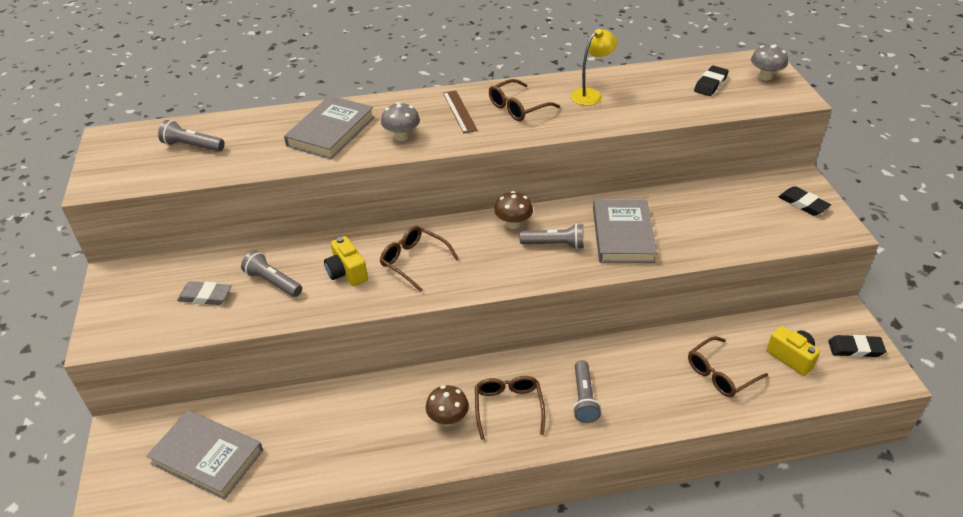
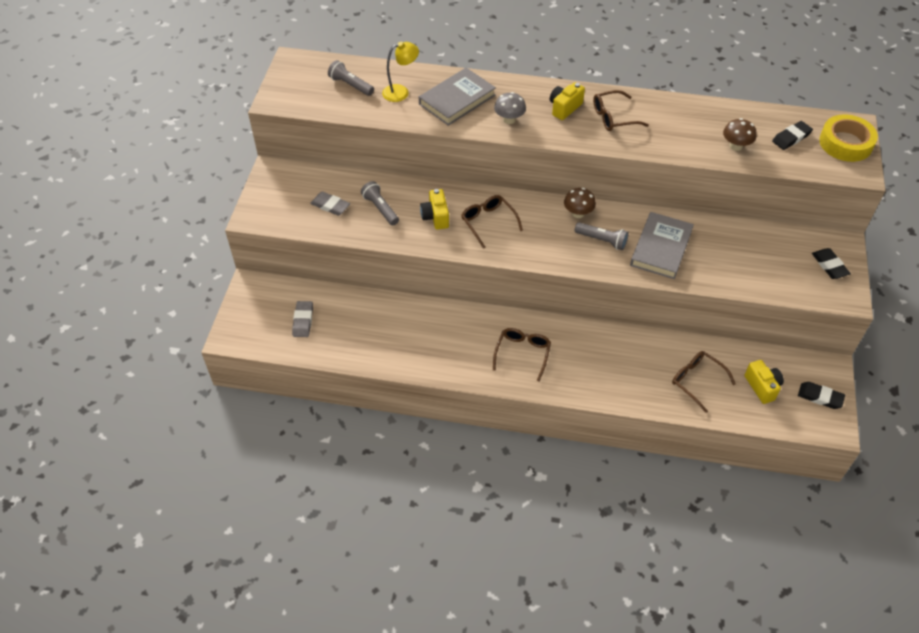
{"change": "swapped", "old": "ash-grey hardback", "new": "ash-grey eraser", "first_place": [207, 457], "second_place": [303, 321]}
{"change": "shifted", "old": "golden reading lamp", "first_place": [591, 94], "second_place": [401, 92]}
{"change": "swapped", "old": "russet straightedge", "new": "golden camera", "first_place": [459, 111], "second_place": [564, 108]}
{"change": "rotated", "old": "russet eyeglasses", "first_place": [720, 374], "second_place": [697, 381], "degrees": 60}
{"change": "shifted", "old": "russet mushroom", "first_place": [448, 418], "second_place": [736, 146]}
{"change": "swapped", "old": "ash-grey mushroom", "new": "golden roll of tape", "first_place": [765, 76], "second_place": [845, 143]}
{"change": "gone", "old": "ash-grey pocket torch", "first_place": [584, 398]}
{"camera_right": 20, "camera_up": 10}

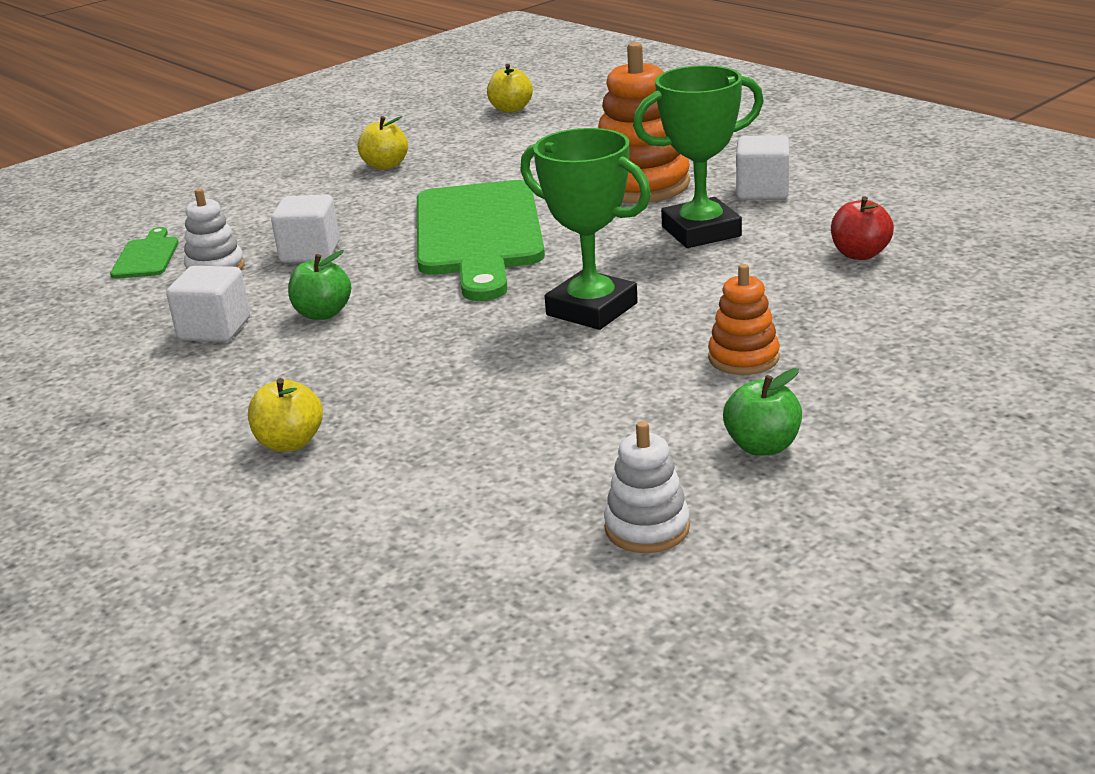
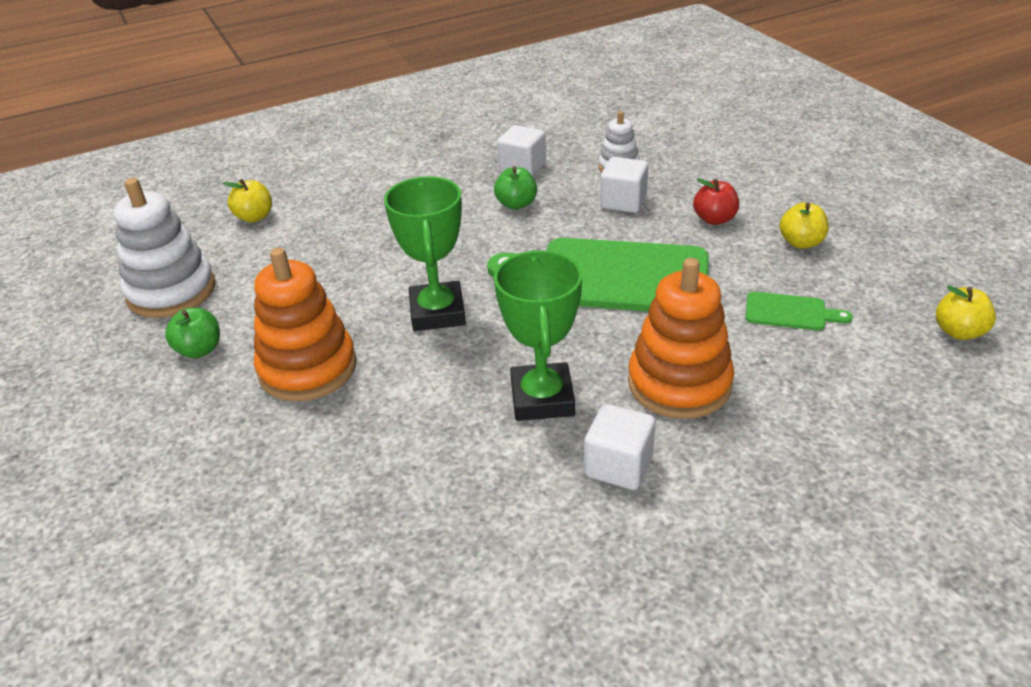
{"change": "scaled", "old": "snow-white stacking toy", "first_place": [647, 528], "second_place": [171, 291], "factor": 1.82}
{"change": "shifted", "old": "golden toy apple", "first_place": [290, 443], "second_place": [254, 217]}
{"change": "scaled", "old": "bright orange stacking toy", "first_place": [743, 358], "second_place": [308, 368], "factor": 1.82}
{"change": "rotated", "old": "leaf-green prize cup", "first_place": [592, 309], "second_place": [437, 312], "degrees": -60}
{"change": "shifted", "old": "crimson toy apple", "first_place": [860, 254], "second_place": [714, 219]}
{"change": "shifted", "old": "leaf-green chopping board", "first_place": [146, 256], "second_place": [790, 312]}
{"camera_right": 105, "camera_up": 10}

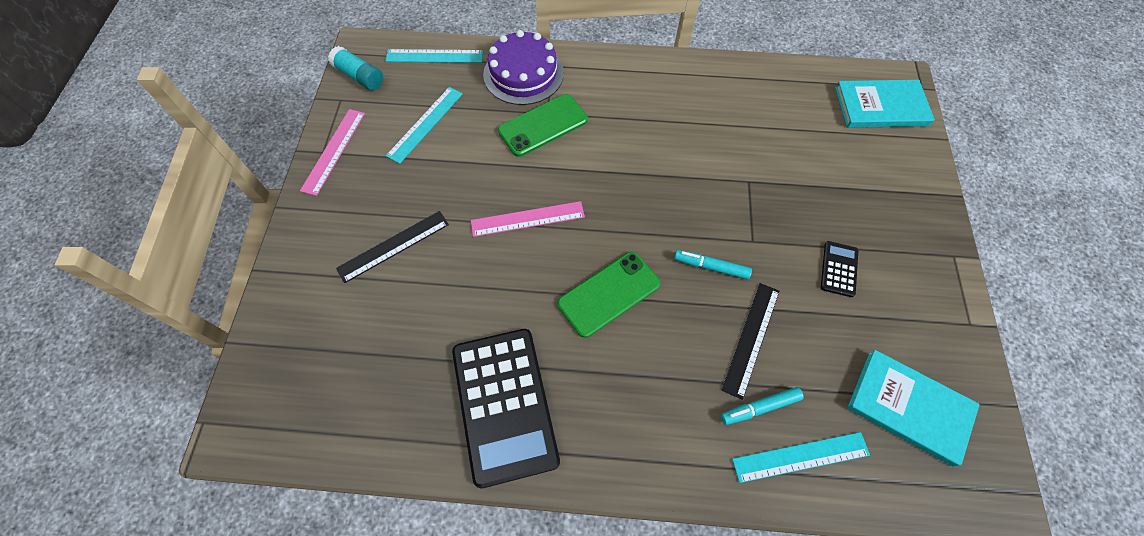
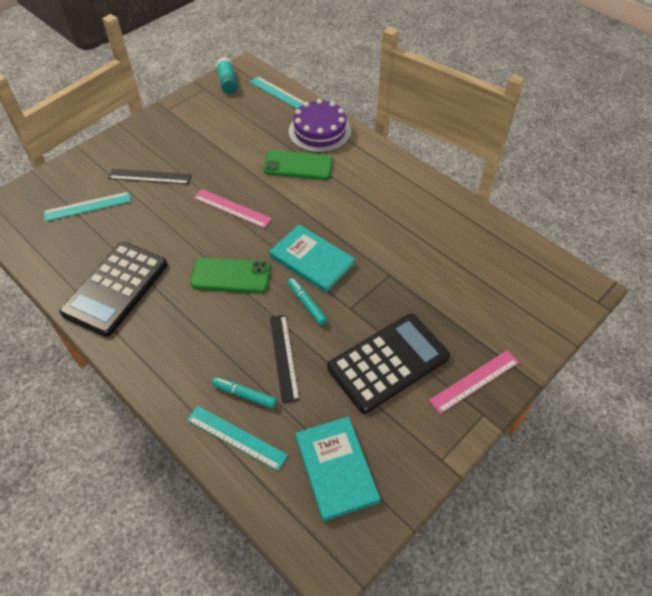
{"change": "shifted", "old": "aqua straightedge", "first_place": [425, 124], "second_place": [87, 206]}
{"change": "shifted", "old": "aqua hardback", "first_place": [881, 106], "second_place": [312, 260]}
{"change": "rotated", "old": "ebony straightedge", "first_place": [751, 338], "second_place": [283, 357], "degrees": -75}
{"change": "scaled", "old": "ebony calculator", "first_place": [839, 269], "second_place": [388, 362], "factor": 2.31}
{"change": "shifted", "old": "rosy straightedge", "first_place": [333, 151], "second_place": [474, 381]}
{"camera_right": 40, "camera_up": -10}

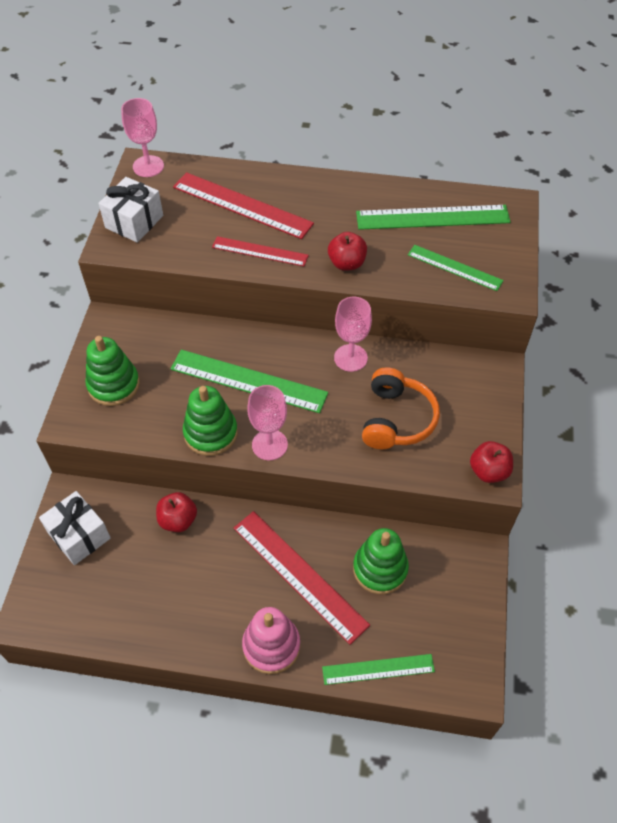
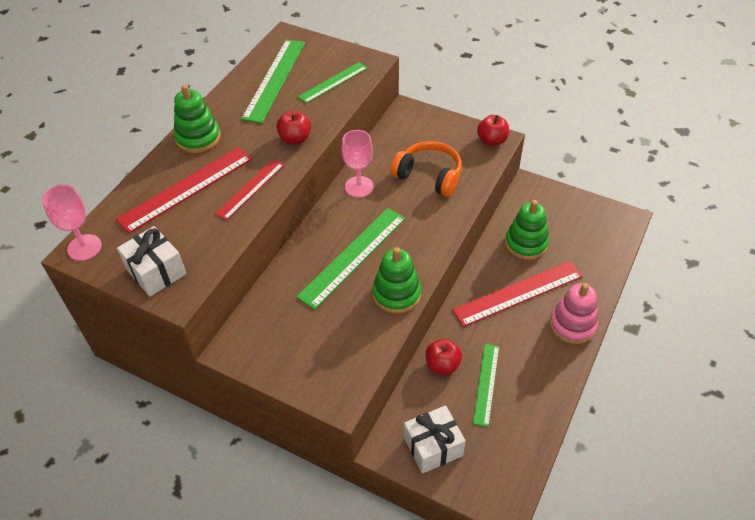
{"change": "shifted", "old": "leaf-green stacking toy", "first_place": [113, 385], "second_place": [198, 138]}
{"change": "shifted", "old": "leaf-green straightedge", "first_place": [378, 669], "second_place": [486, 384]}
{"change": "gone", "old": "rosy chalice", "first_place": [269, 444]}
{"camera_right": -70, "camera_up": -5}

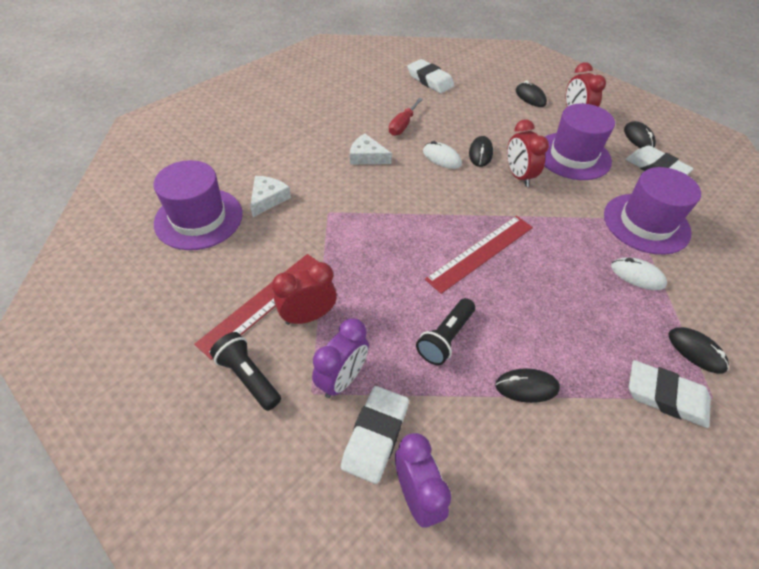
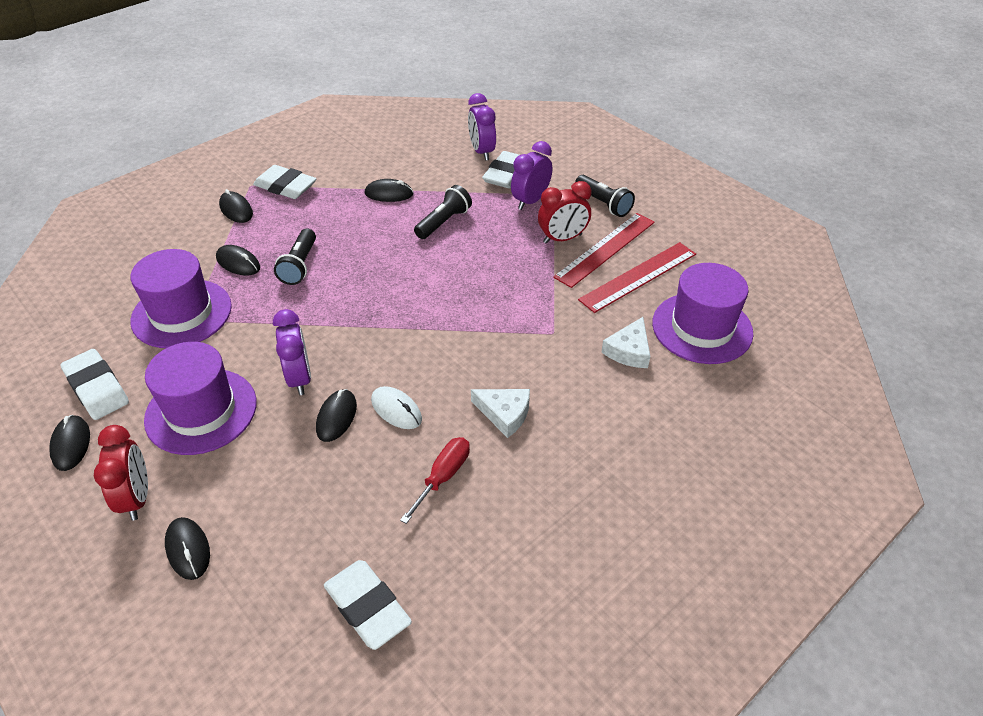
{"change": "repainted", "old": "snow-white mouse", "new": "ebony mouse", "first_place": [637, 275], "second_place": [238, 263]}
{"change": "repainted", "old": "crimson alarm clock", "new": "royal purple alarm clock", "first_place": [518, 176], "second_place": [299, 378]}
{"change": "new", "new": "ebony pocket torch", "second_place": [299, 265]}
{"change": "shifted", "old": "crimson straightedge", "first_place": [481, 252], "second_place": [638, 276]}
{"camera_right": -175, "camera_up": -5}

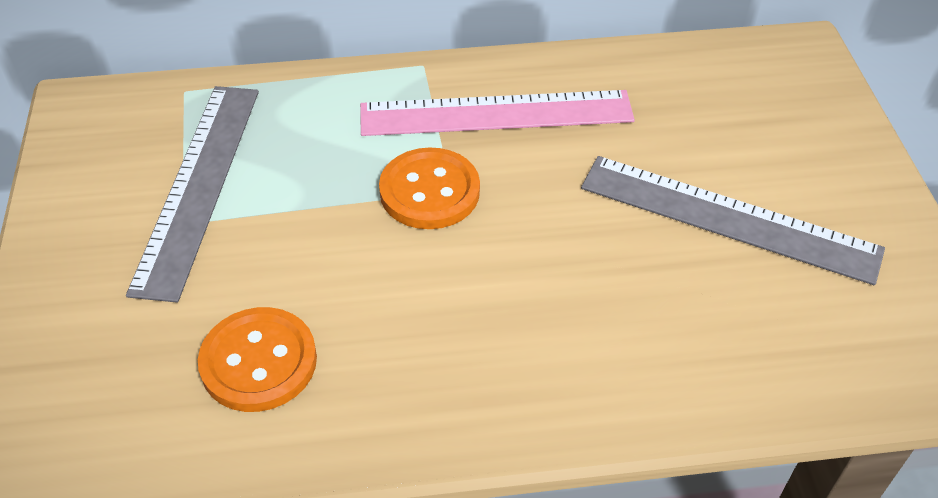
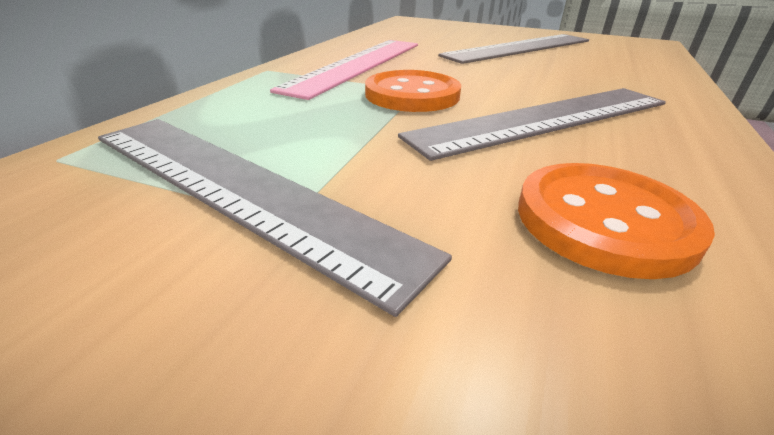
{"change": "new", "new": "ash-grey straightedge", "second_place": [545, 119]}
{"camera_right": -60, "camera_up": -15}

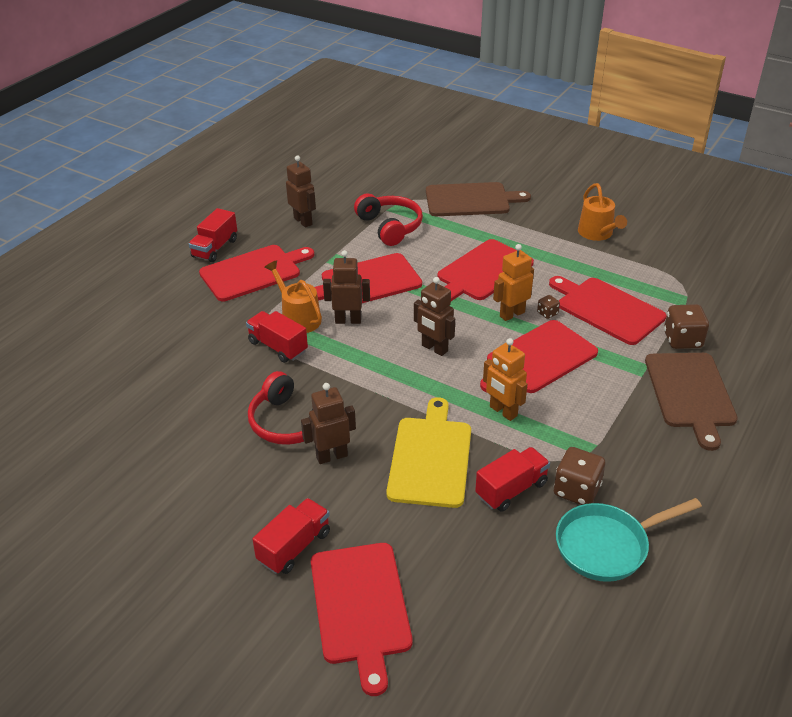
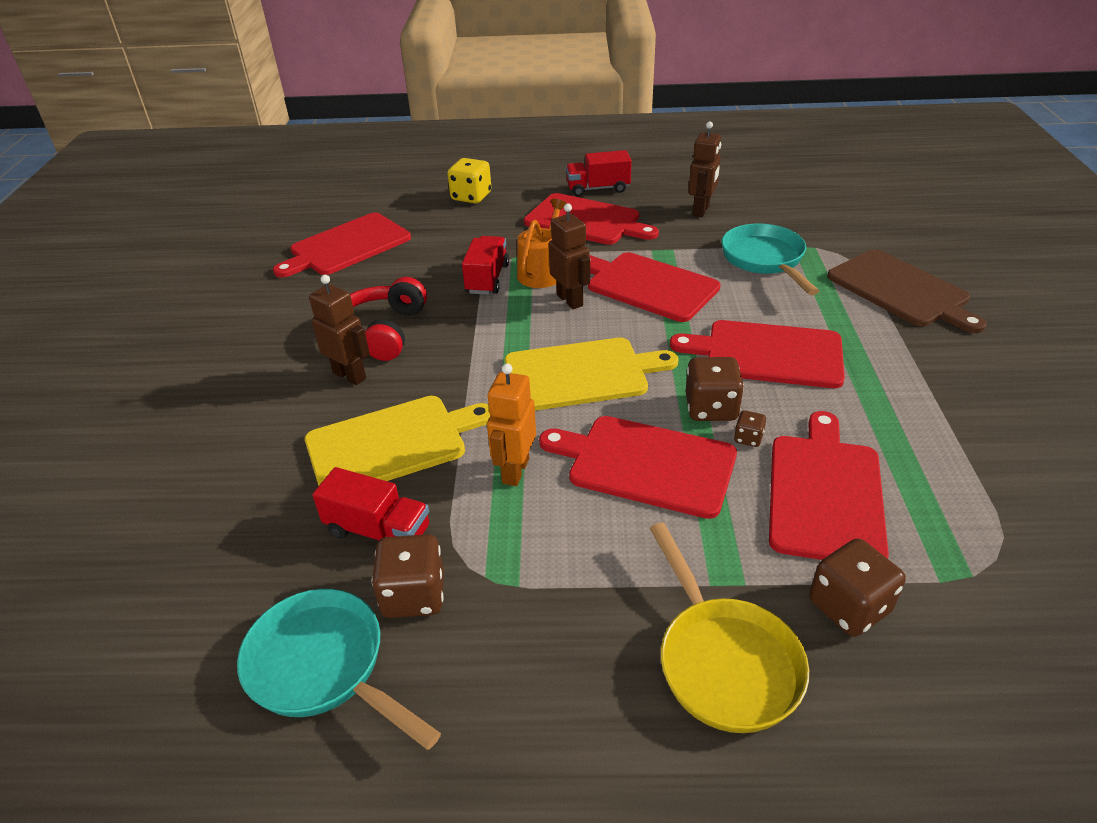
{"change": "shifted", "old": "crimson chopping board", "first_place": [360, 607], "second_place": [347, 246]}
{"change": "new", "new": "golden dice", "second_place": [471, 197]}
{"change": "swapped", "old": "russet robot", "new": "golden chopping board", "first_place": [434, 348], "second_place": [581, 374]}
{"change": "swapped", "old": "russet chopping board", "new": "golden frying pan", "first_place": [690, 393], "second_place": [724, 661]}
{"change": "swapped", "old": "bright orange robot", "new": "russet dice", "first_place": [512, 314], "second_place": [711, 408]}
{"change": "swapped", "old": "crimson headset", "new": "aqua frying pan", "first_place": [390, 227], "second_place": [765, 260]}
{"change": "gone", "old": "crimson truck", "first_place": [294, 547]}
{"change": "gone", "old": "bright orange watering can", "first_place": [597, 233]}
{"camera_right": 60, "camera_up": 0}

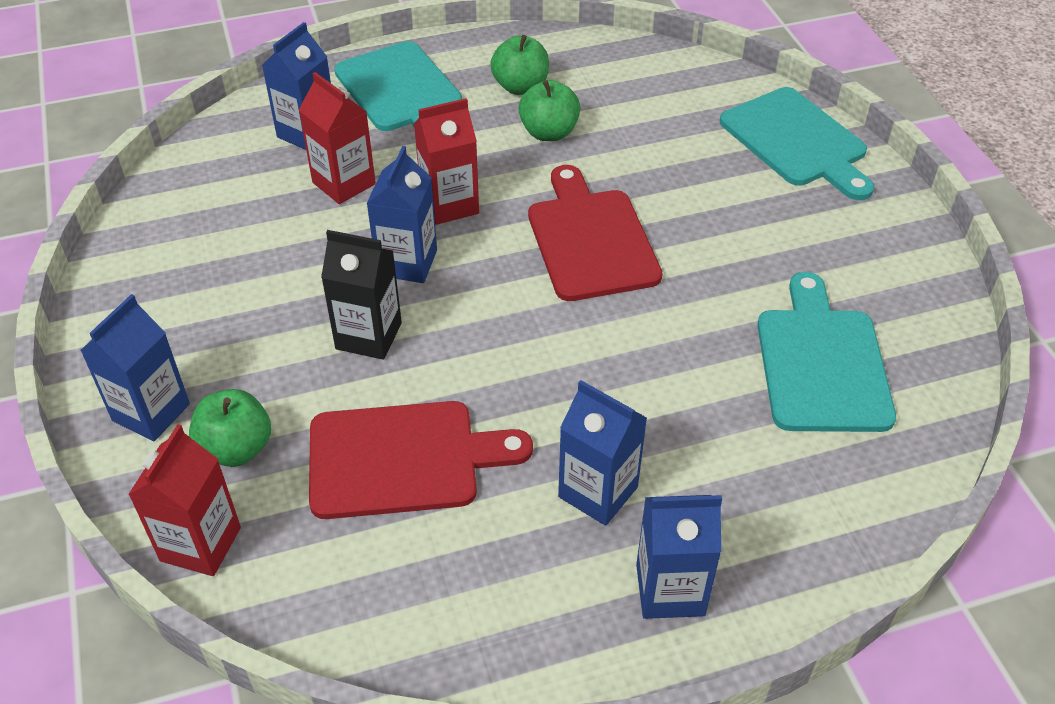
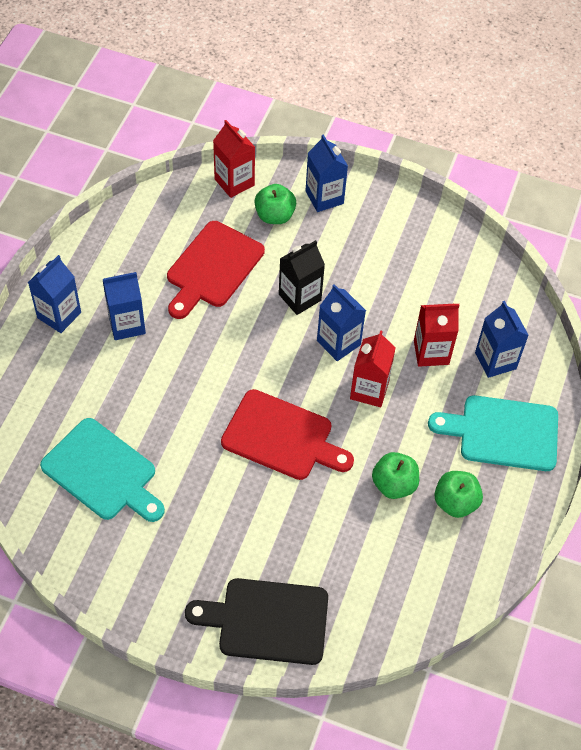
{"change": "repainted", "old": "aqua chopping board", "new": "ebony chopping board", "first_place": [796, 141], "second_place": [267, 620]}
{"camera_right": 125, "camera_up": 10}

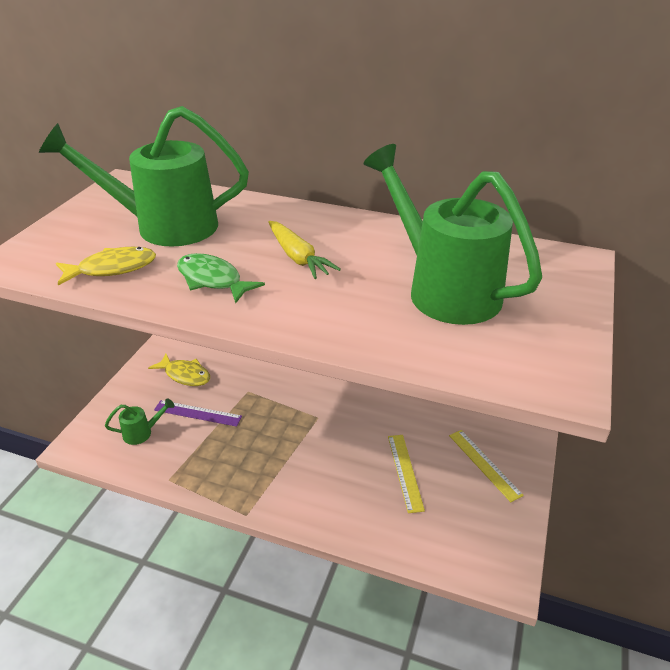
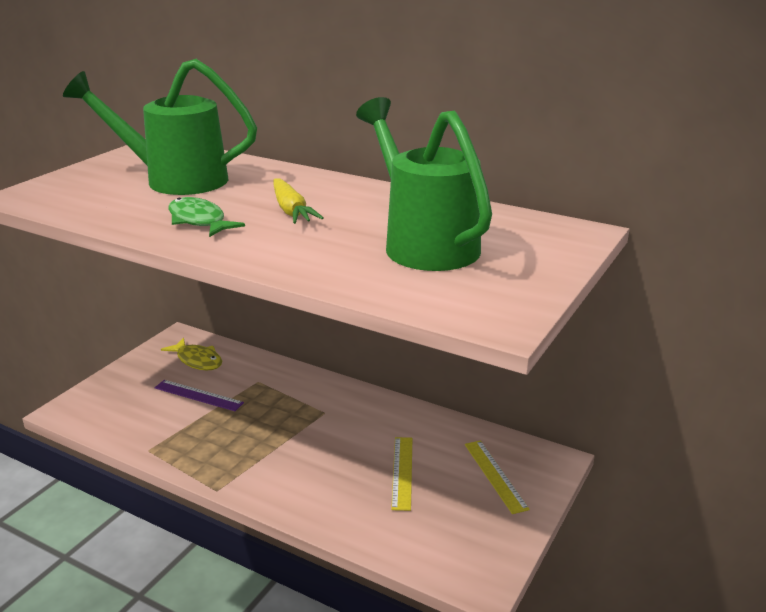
{"change": "gone", "old": "golden toy fish", "first_place": [112, 268]}
{"change": "gone", "old": "leaf-green watering can", "first_place": [142, 433]}
{"camera_right": 10, "camera_up": -10}

